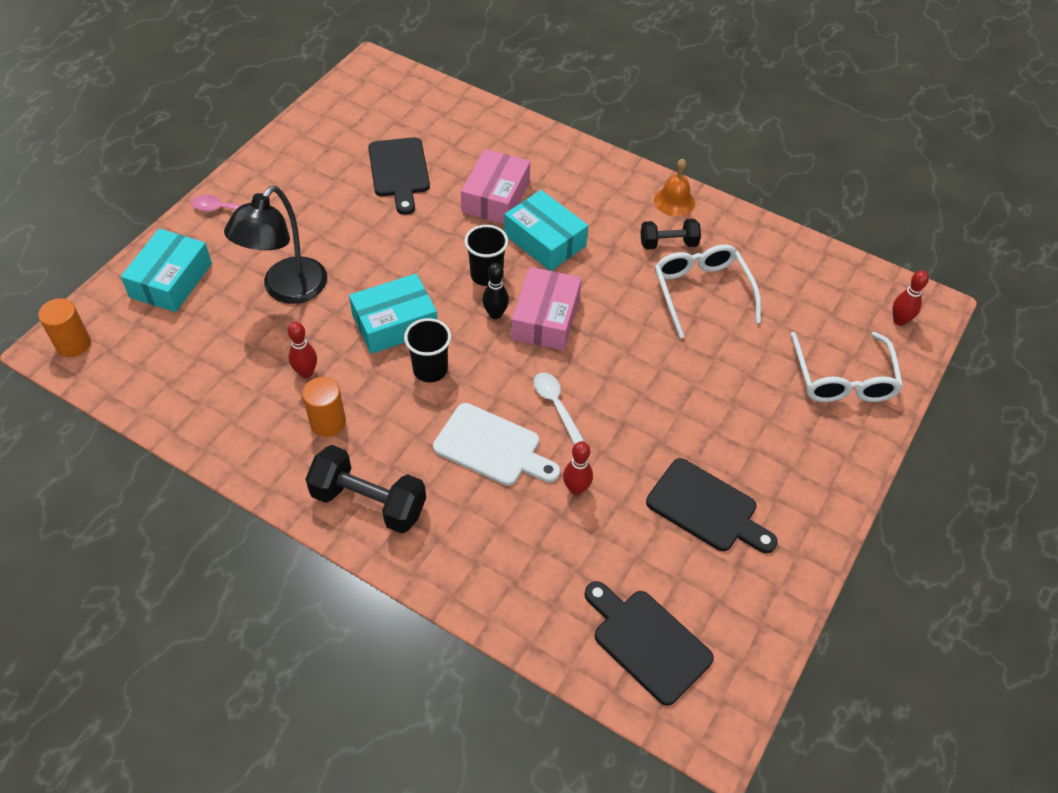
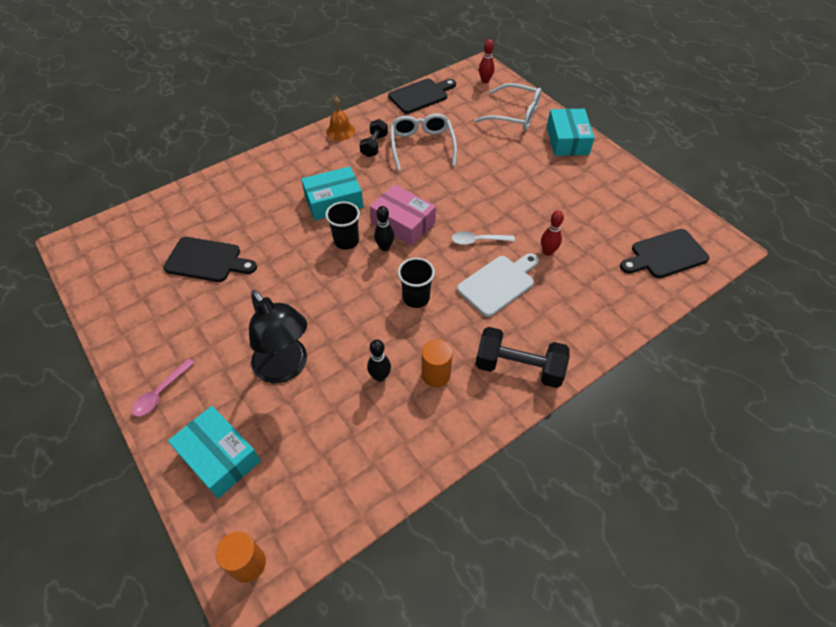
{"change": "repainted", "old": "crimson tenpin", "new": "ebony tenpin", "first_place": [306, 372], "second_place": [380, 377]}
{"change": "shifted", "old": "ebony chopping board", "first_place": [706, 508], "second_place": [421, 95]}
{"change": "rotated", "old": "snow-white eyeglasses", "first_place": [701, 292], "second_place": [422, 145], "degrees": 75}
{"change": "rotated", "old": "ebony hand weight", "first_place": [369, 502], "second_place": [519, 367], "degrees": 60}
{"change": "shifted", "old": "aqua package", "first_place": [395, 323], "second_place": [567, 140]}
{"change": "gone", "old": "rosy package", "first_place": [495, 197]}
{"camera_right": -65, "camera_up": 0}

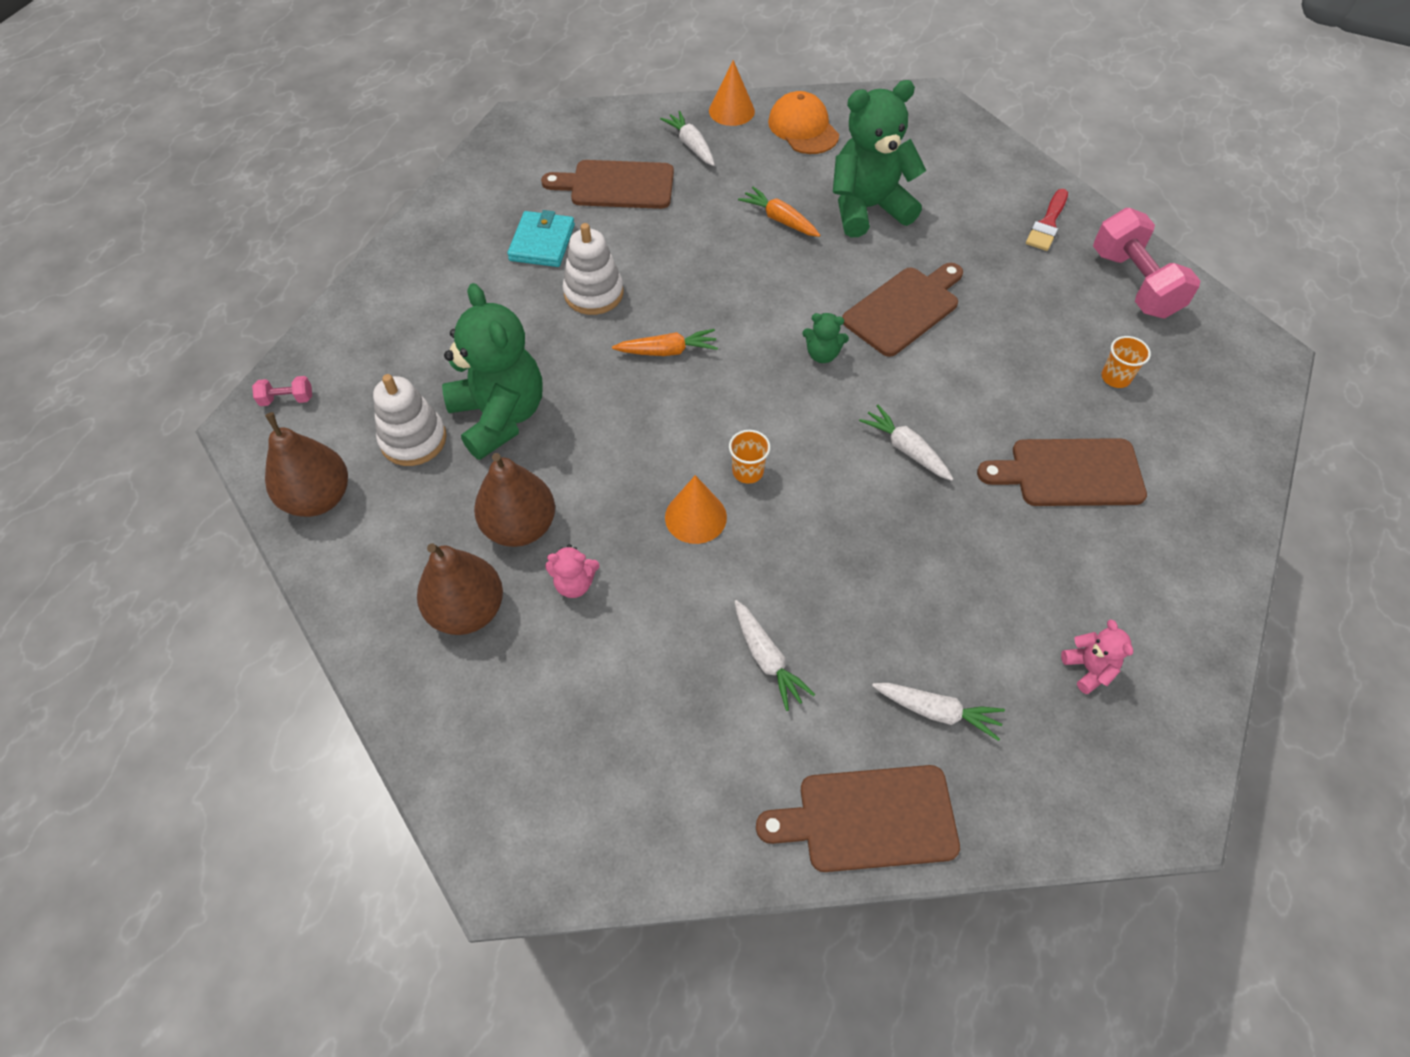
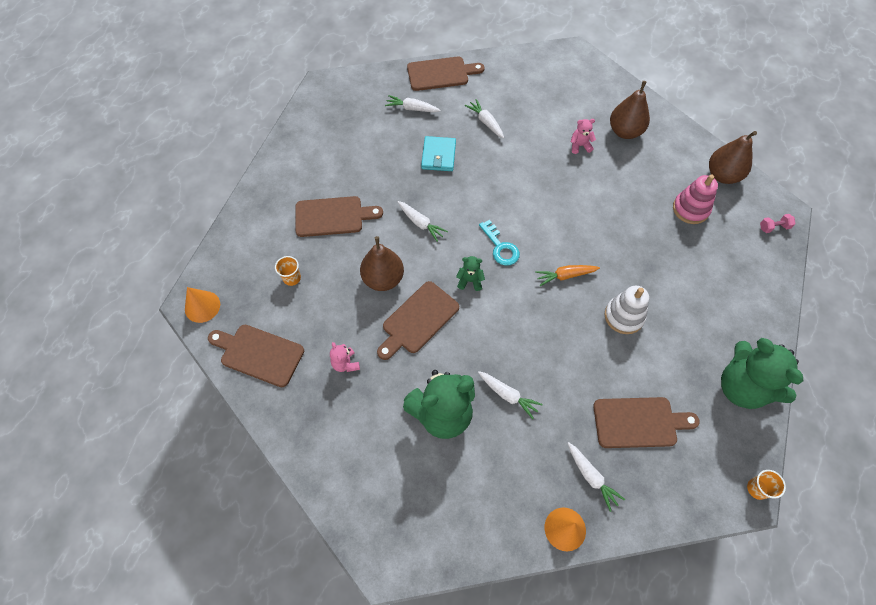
{"change": "shifted", "old": "bright orange solid cone", "first_place": [695, 517], "second_place": [202, 306]}
{"change": "swapped", "old": "rosy hand weight", "new": "russet chopping board", "first_place": [1134, 284], "second_place": [259, 354]}
{"change": "shifted", "old": "rosy stuffed bear", "first_place": [1088, 668], "second_place": [345, 364]}
{"change": "shifted", "old": "russet pear", "first_place": [520, 527], "second_place": [383, 279]}
{"change": "shifted", "old": "aqua wallet", "first_place": [542, 242], "second_place": [438, 155]}
{"change": "repainted", "old": "bright orange toy carrot", "new": "snow-white toy carrot", "first_place": [779, 219], "second_place": [508, 395]}
{"change": "new", "new": "aqua key", "second_place": [500, 247]}
{"change": "repainted", "old": "snow-white stacking toy", "new": "rosy stacking toy", "first_place": [413, 439], "second_place": [690, 209]}
{"change": "shifted", "old": "leaf-green stuffed bear", "first_place": [500, 416], "second_place": [742, 387]}
{"change": "shifted", "old": "bright orange tumbler", "first_place": [748, 471], "second_place": [757, 489]}
{"change": "gone", "old": "bright orange baseball cap", "first_place": [803, 128]}
{"change": "gone", "old": "crimson paintbrush", "first_place": [1047, 224]}
{"camera_right": 175, "camera_up": 5}

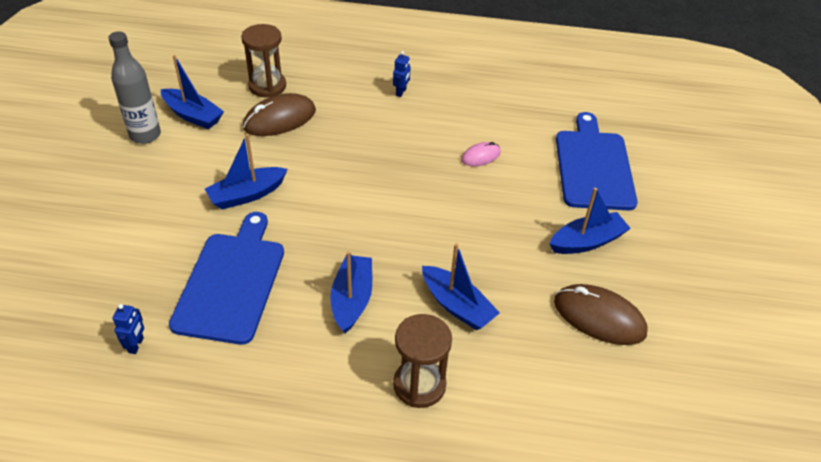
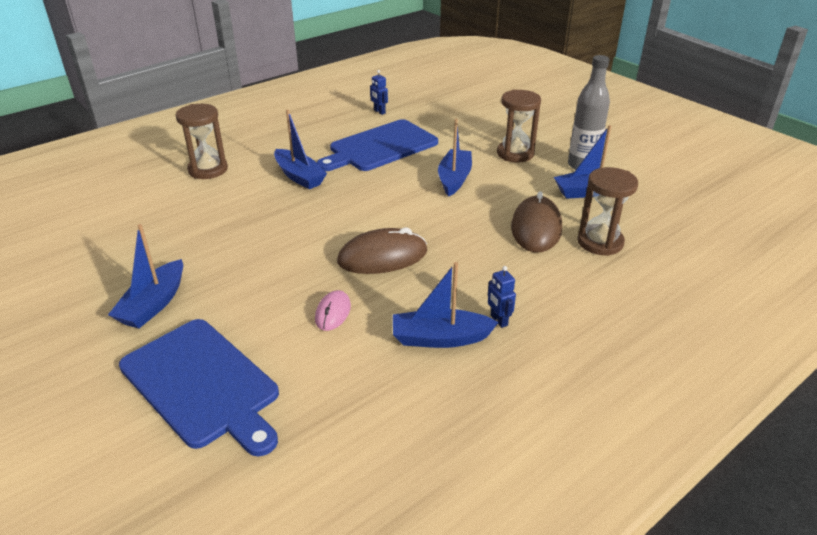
{"change": "rotated", "old": "royal blue chopping board", "first_place": [231, 282], "second_place": [380, 147], "degrees": 90}
{"change": "shifted", "old": "russet mouse", "first_place": [599, 317], "second_place": [382, 256]}
{"change": "shifted", "old": "royal blue boat", "first_place": [457, 305], "second_place": [440, 338]}
{"change": "new", "new": "russet sand timer", "second_place": [515, 154]}
{"camera_right": 135, "camera_up": -10}

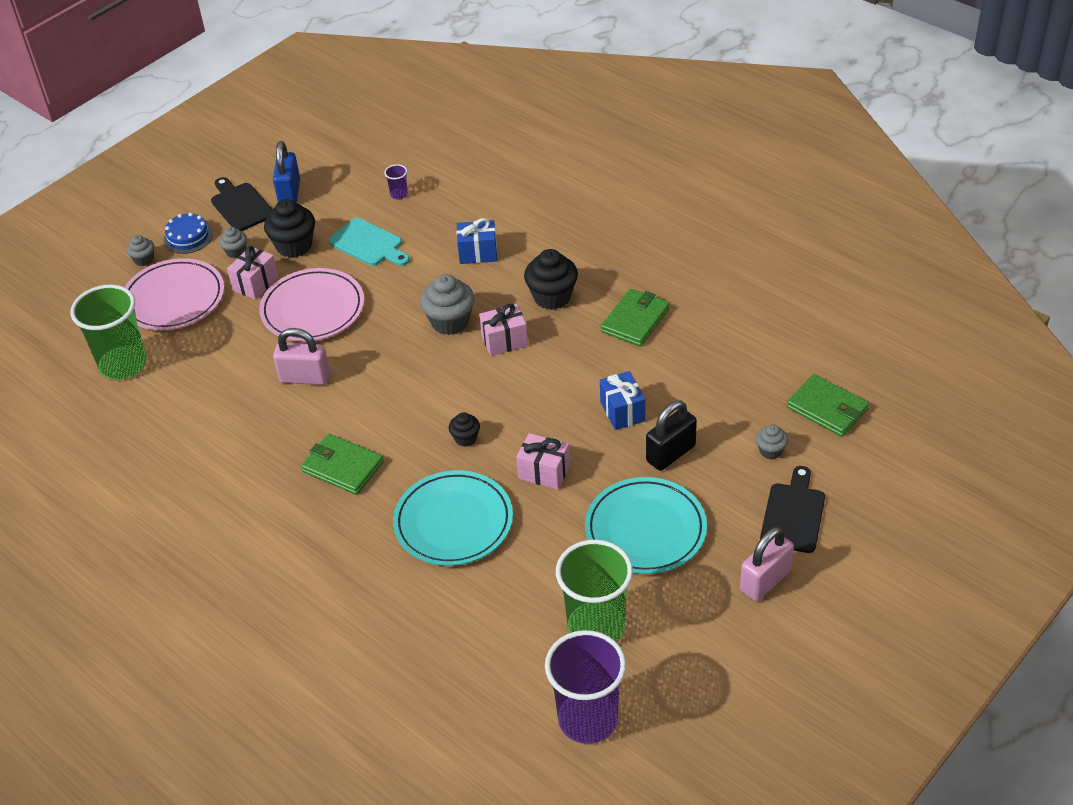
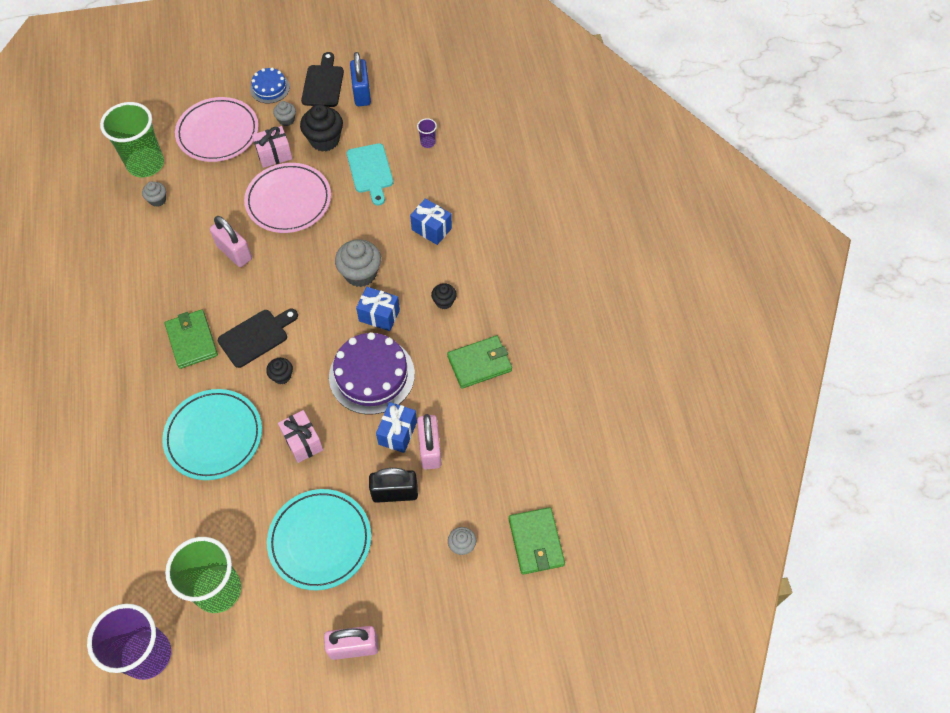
{"change": "shifted", "old": "ash-grey cupcake", "first_place": [144, 259], "second_place": [158, 200]}
{"change": "shifted", "old": "ebony chopping board", "first_place": [793, 514], "second_place": [256, 336]}
{"change": "new", "new": "royal purple layer cake", "second_place": [371, 375]}
{"change": "rotated", "old": "royal blue small lock", "first_place": [289, 193], "second_place": [361, 93], "degrees": -45}
{"change": "repainted", "old": "rosy wrapped gift", "new": "royal blue wrapped gift", "first_place": [504, 341], "second_place": [379, 315]}
{"change": "new", "new": "rosy small lock", "second_place": [430, 449]}
{"change": "scaled", "old": "ebony cupcake", "first_place": [552, 297], "second_place": [444, 302], "factor": 0.54}
{"camera_right": 35, "camera_up": 15}

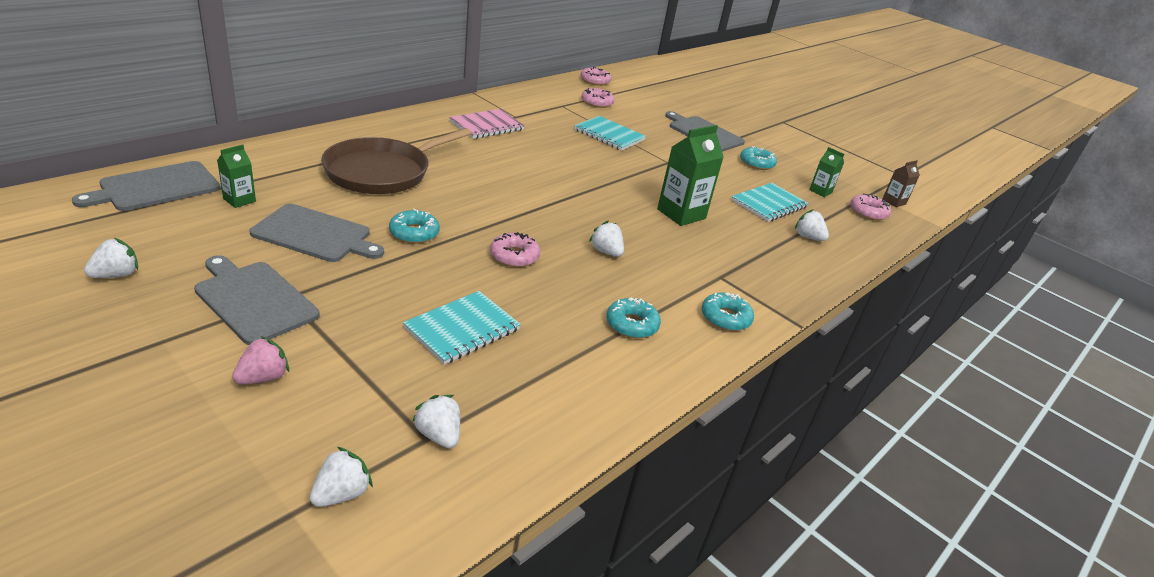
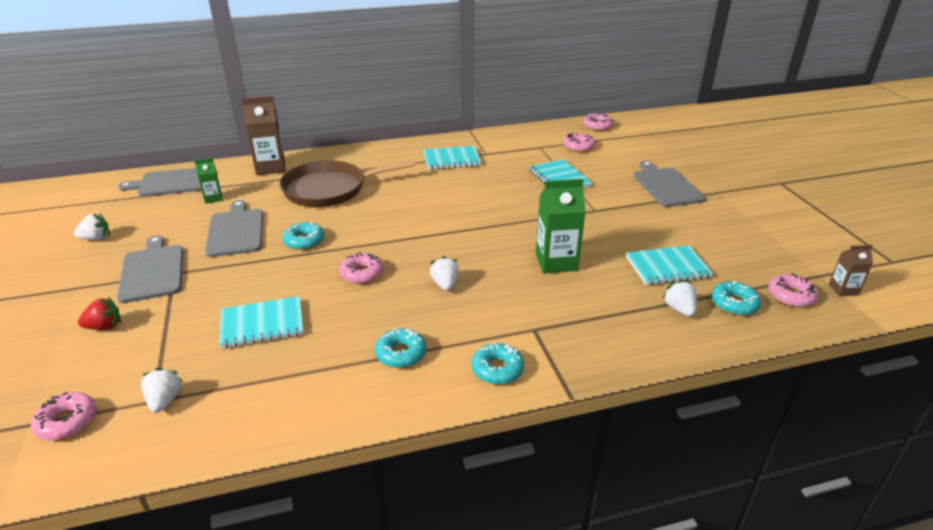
{"change": "swapped", "old": "snow-white strawberry", "new": "rosy donut", "first_place": [341, 494], "second_place": [67, 422]}
{"change": "repainted", "old": "rosy strawberry", "new": "crimson strawberry", "first_place": [263, 377], "second_place": [105, 327]}
{"change": "rotated", "old": "ash-grey chopping board", "first_place": [315, 234], "second_place": [236, 231], "degrees": -150}
{"change": "new", "new": "russet milk carton", "second_place": [270, 167]}
{"change": "repainted", "old": "rosy notepad", "new": "aqua notepad", "first_place": [487, 126], "second_place": [451, 159]}
{"change": "shifted", "old": "aqua donut", "first_place": [756, 163], "second_place": [734, 304]}
{"change": "gone", "old": "leaf-green milk carton", "first_place": [820, 191]}
{"camera_right": 35, "camera_up": 0}

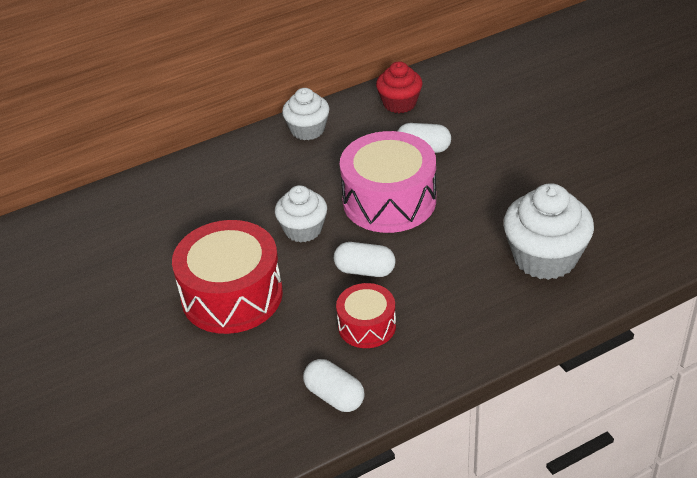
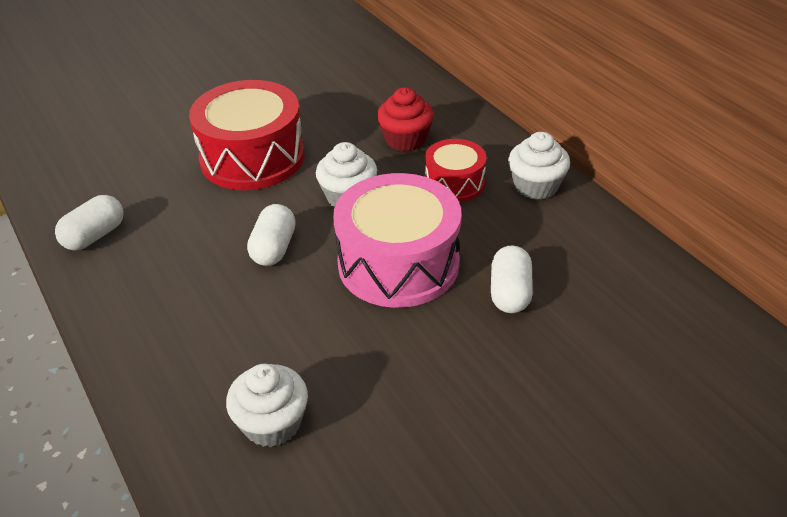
{"change": "scaled", "old": "snow-white cupcake", "first_place": [545, 257], "second_place": [272, 423], "factor": 0.63}
{"change": "shifted", "old": "crimson cupcake", "first_place": [399, 103], "second_place": [405, 140]}
{"change": "shifted", "old": "crimson snare drum", "first_place": [367, 326], "second_place": [454, 183]}
{"camera_right": 85, "camera_up": 0}

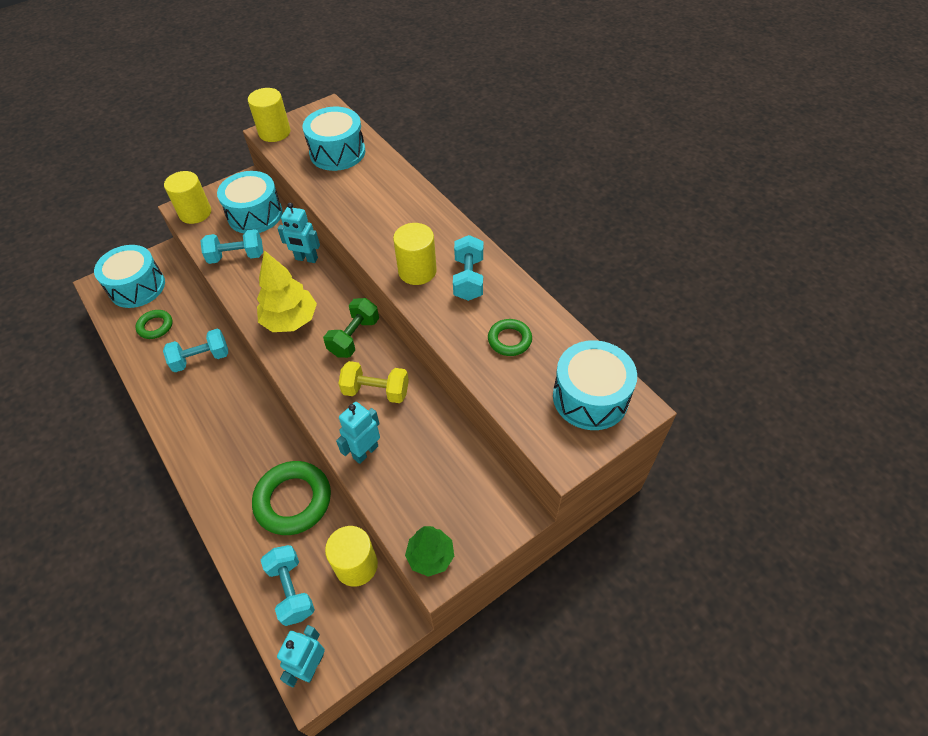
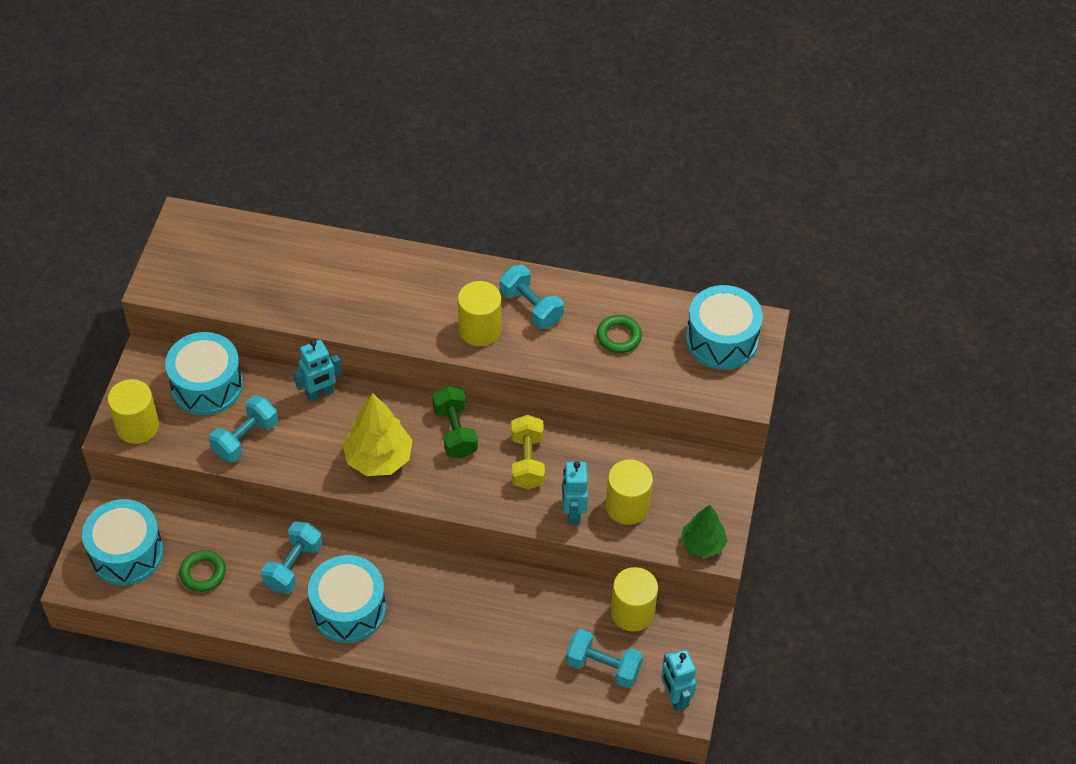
{"change": "shifted", "old": "aqua snare drum", "first_place": [337, 152], "second_place": [348, 609]}
{"change": "rotated", "old": "golden hand weight", "first_place": [376, 391], "second_place": [527, 462], "degrees": -60}
{"change": "shifted", "old": "golden cylinder", "first_place": [274, 132], "second_place": [627, 506]}
{"change": "gone", "old": "leaf-green hoop", "first_place": [293, 500]}
{"camera_right": -45, "camera_up": 0}

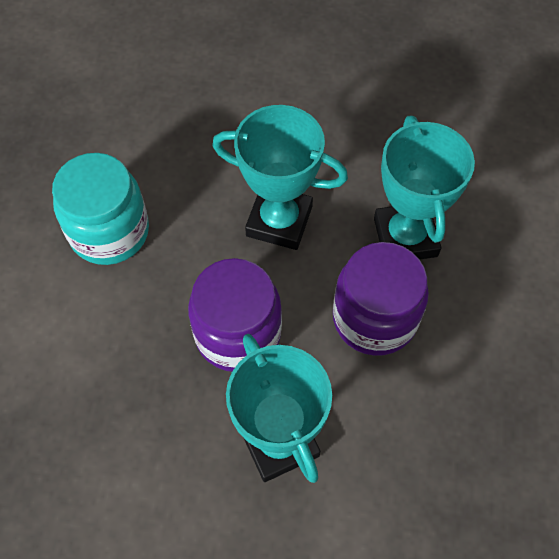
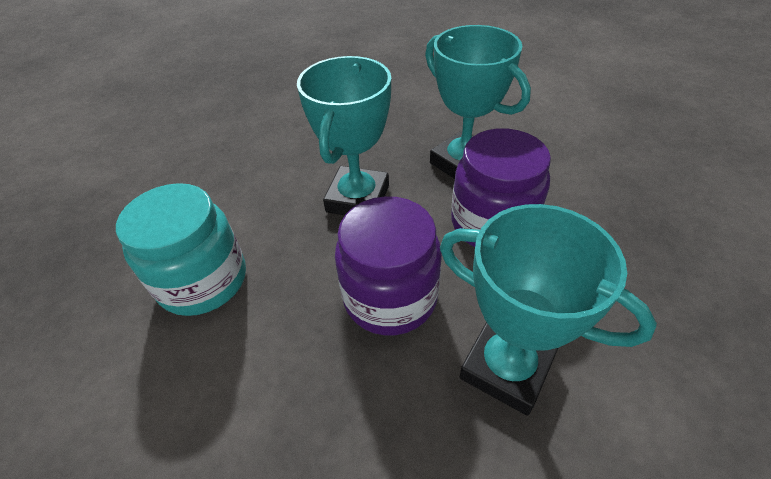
{"change": "rotated", "old": "aqua prize cup", "first_place": [279, 221], "second_place": [358, 198], "degrees": -60}
{"camera_right": -30, "camera_up": -15}

